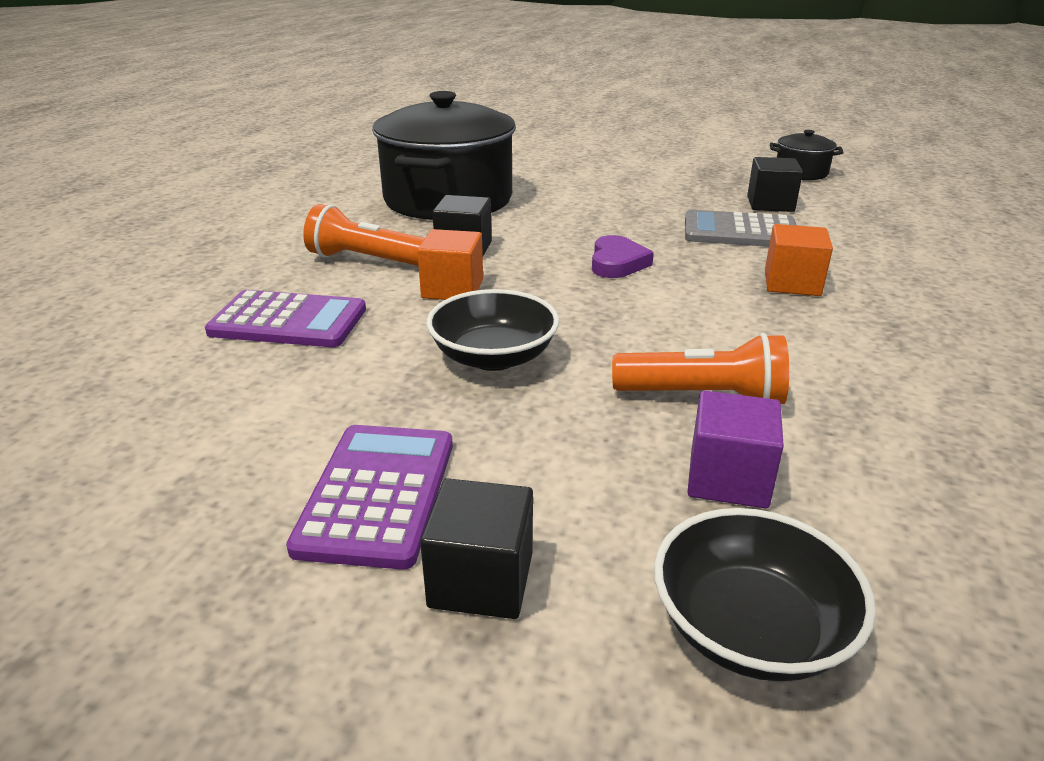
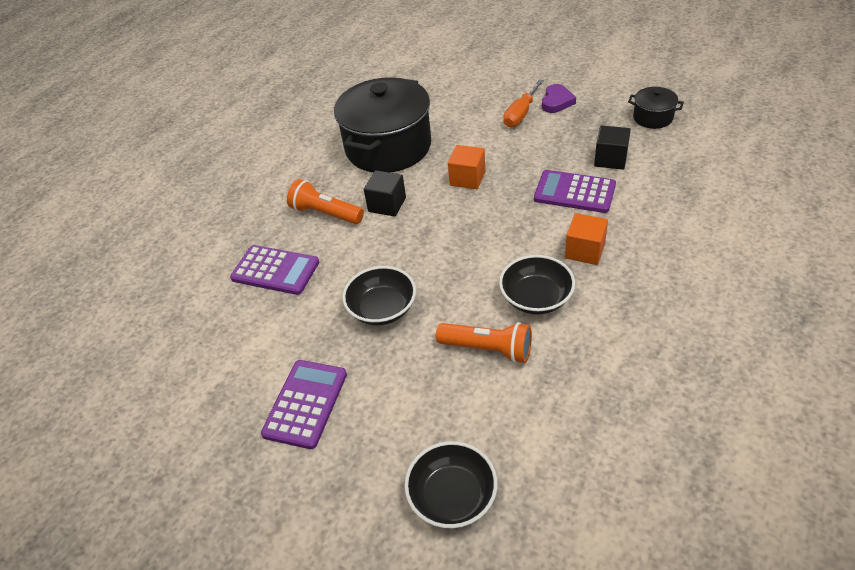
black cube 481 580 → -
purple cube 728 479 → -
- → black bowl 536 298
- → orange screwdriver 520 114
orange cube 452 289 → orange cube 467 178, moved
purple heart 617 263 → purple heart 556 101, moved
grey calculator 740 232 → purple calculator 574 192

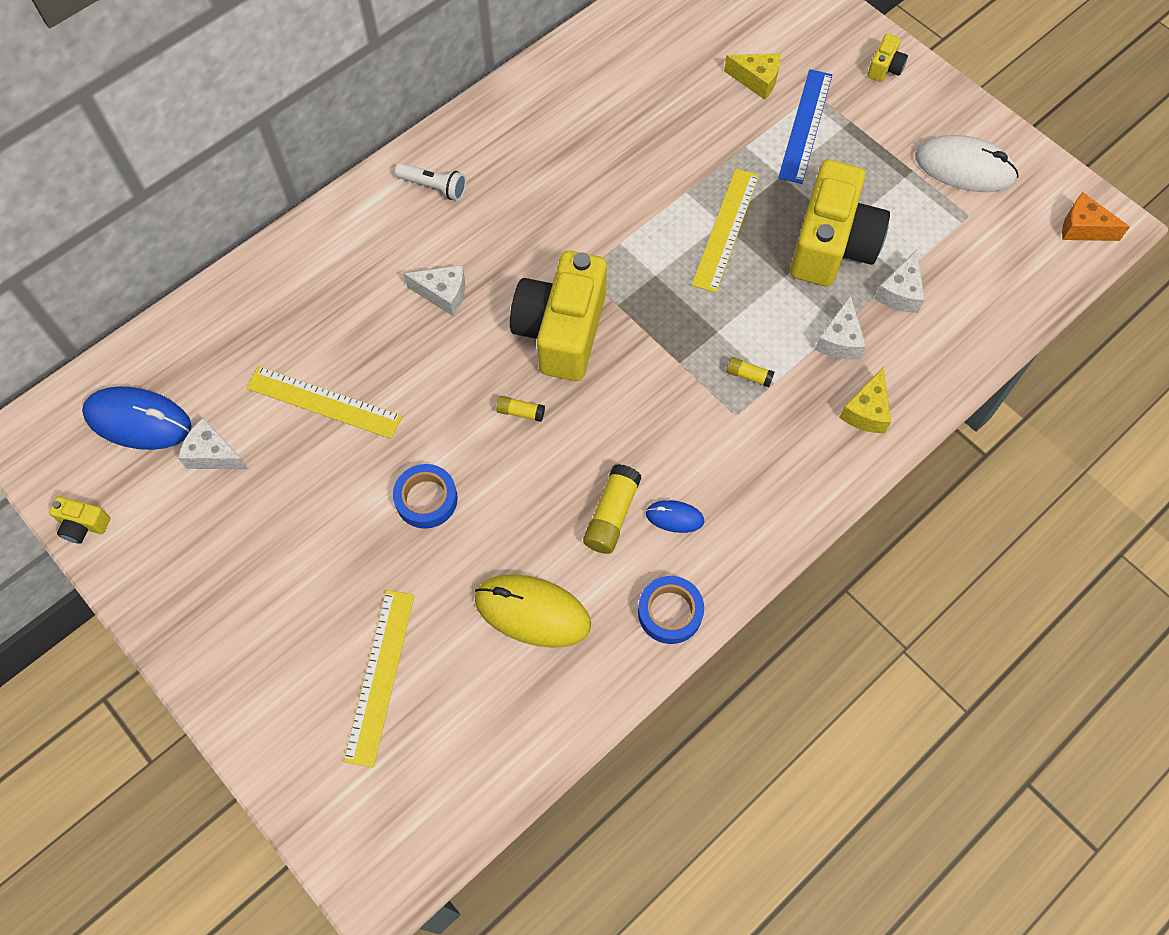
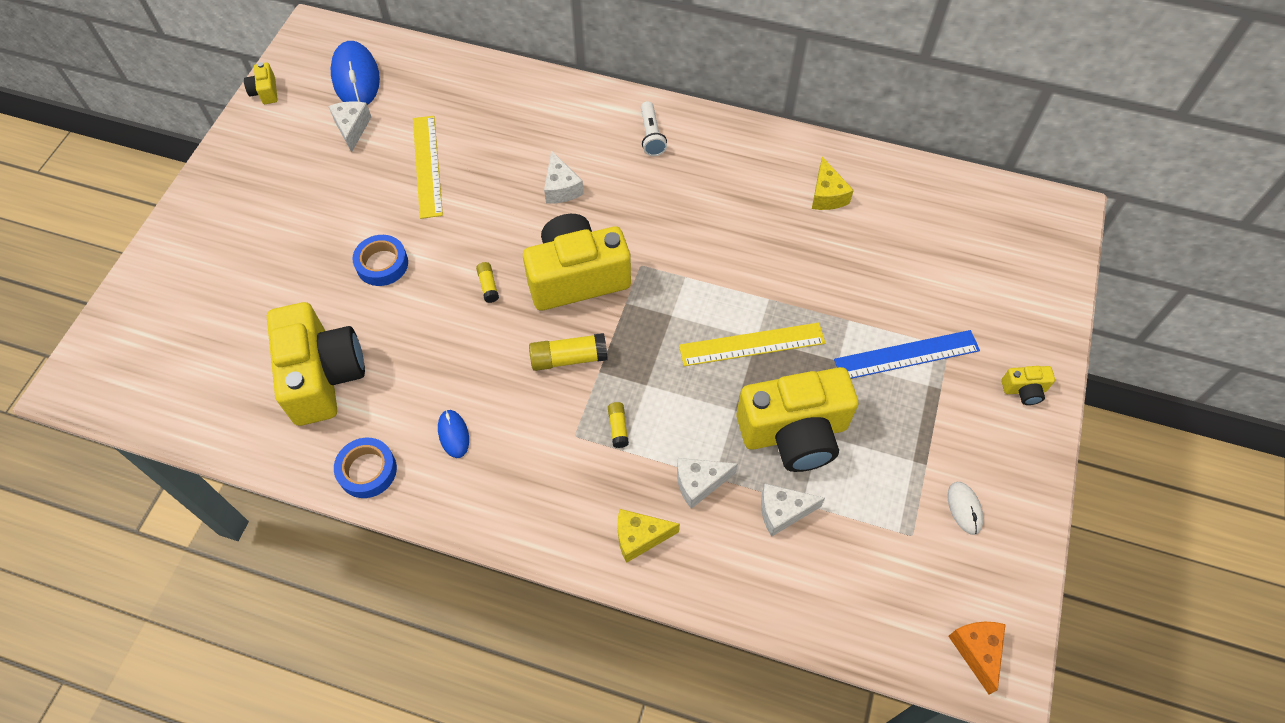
yellow ruler 380 676 → -
yellow glue stick 611 515 → yellow glue stick 568 358, moved
yellow cheese 756 80 → yellow cheese 827 195, moved
yellow mouse 532 612 → yellow camera 323 376
white mouse 964 168 → white mouse 964 508, x0.51

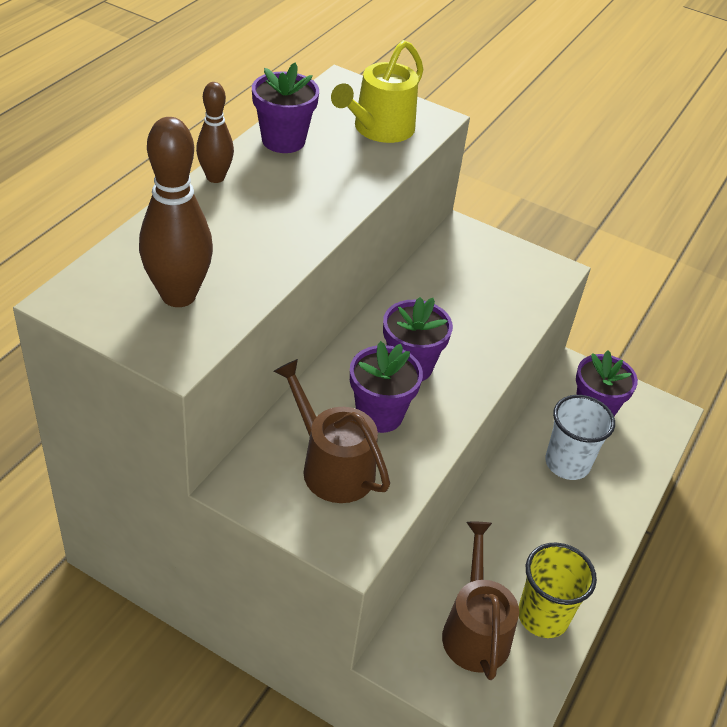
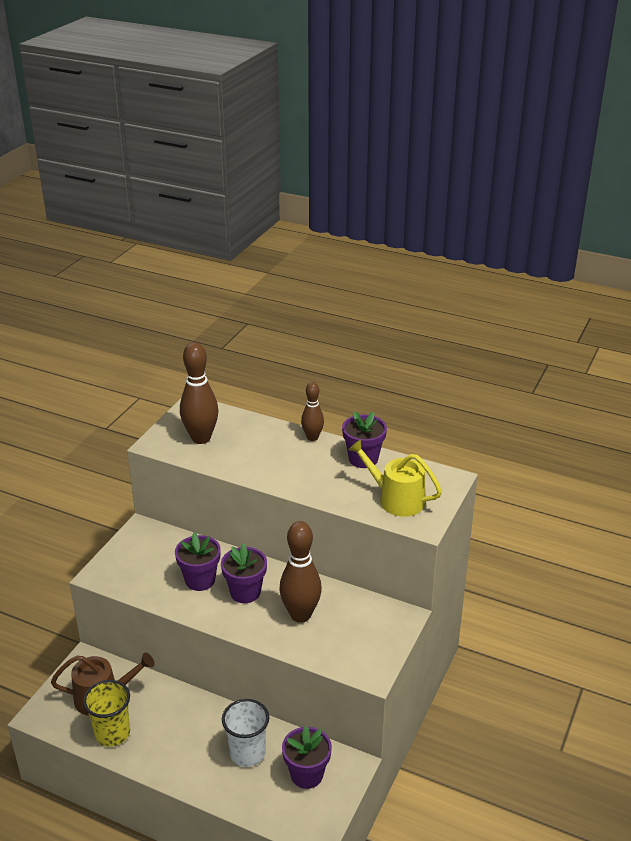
brown watering can 332 466 → -
- → brown bowling pin 300 615

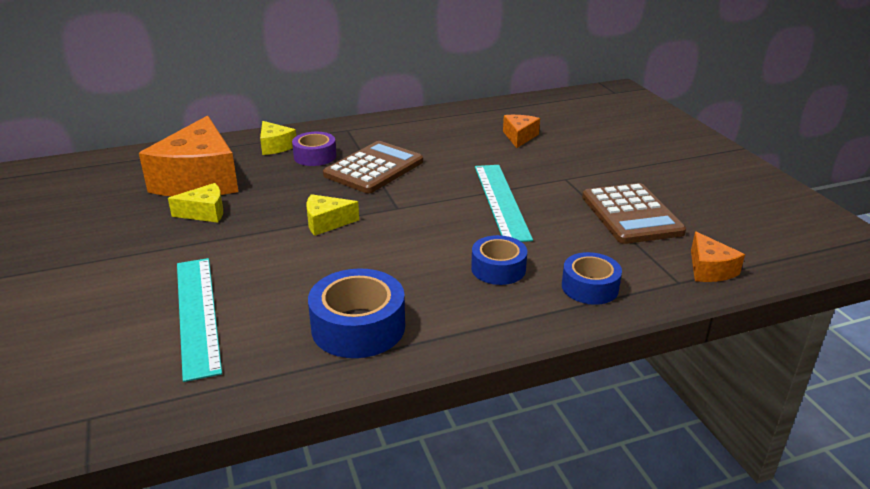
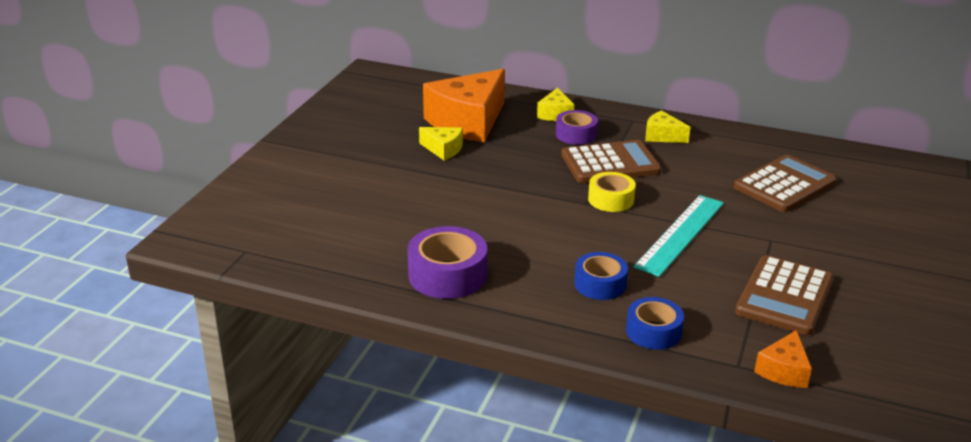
turquoise ruler 198 314 → -
- → yellow tape 611 199
yellow cheese 326 223 → yellow cheese 662 136, moved
orange cheese 519 137 → brown calculator 784 185
blue tape 358 327 → purple tape 447 275

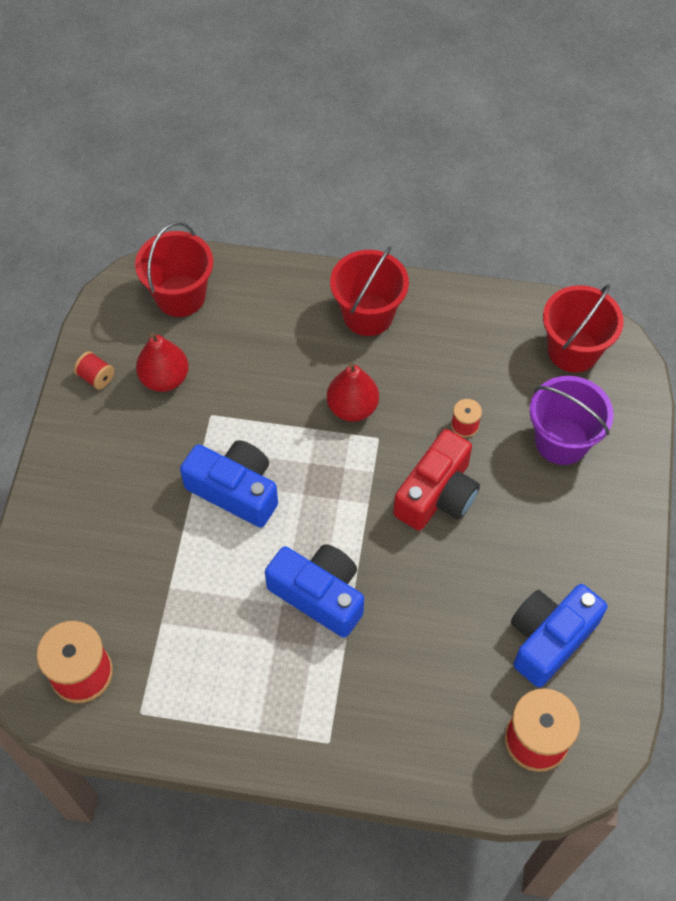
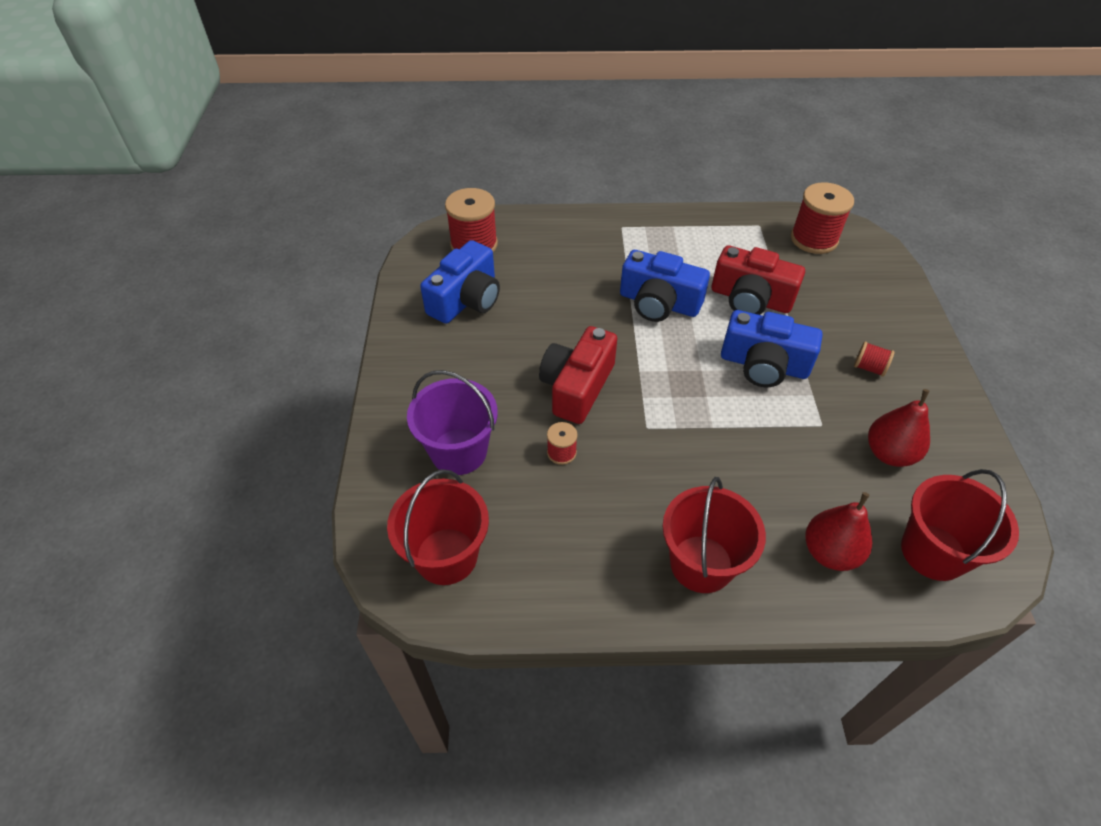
- → red camera 750 299
red spool 96 377 → red spool 869 368, moved
red pear 352 407 → red pear 830 552, moved

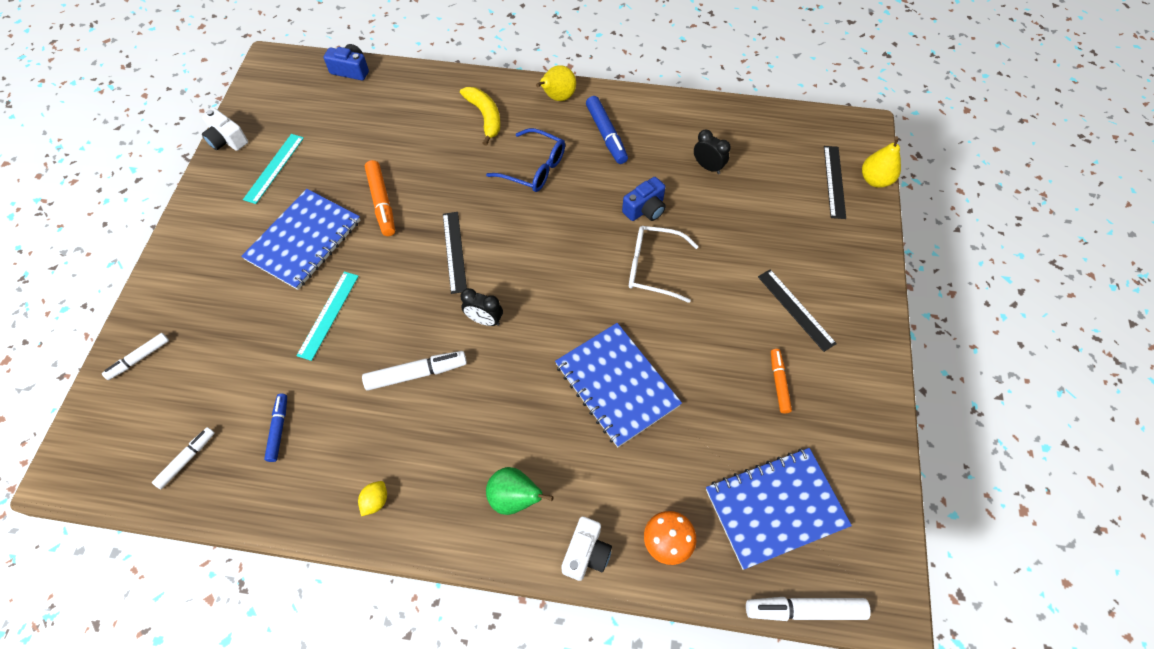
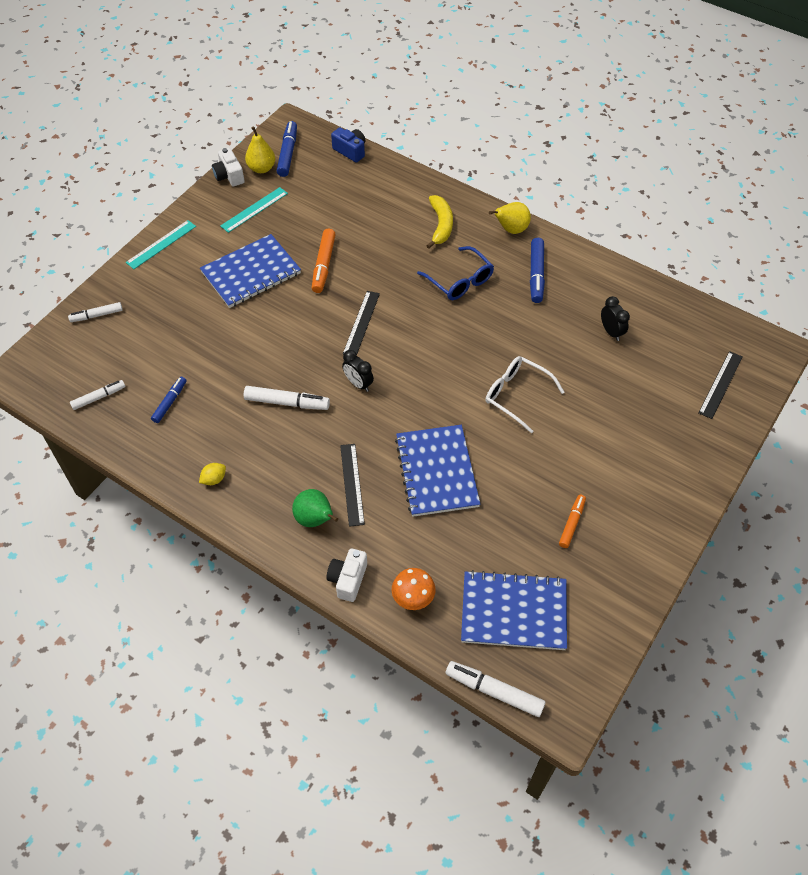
blue camera 645 209 → -
- → blue marker 288 153
turquoise ruler 328 314 → turquoise ruler 161 244, moved
black ruler 796 309 → black ruler 352 484, moved
yellow pear 875 180 → yellow pear 261 168, moved
white camera 586 553 → white camera 348 579, 150 degrees clockwise

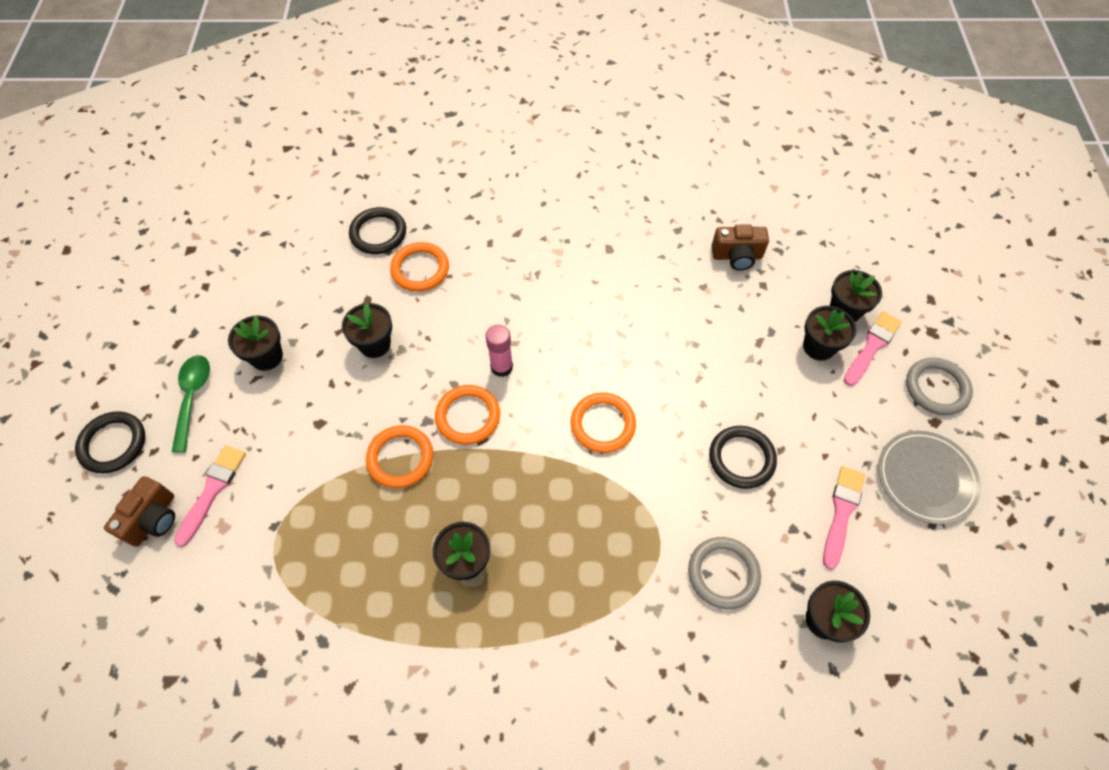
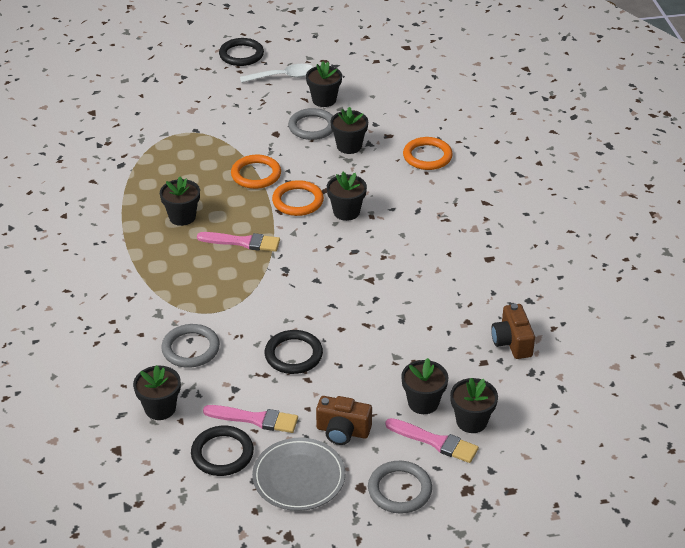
orange ring 603 424 → -
- → grey ring 312 127
brown camera 153 519 → brown camera 342 431, moved
pink brush 212 490 → pink brush 243 242, moved
black ring 378 233 → black ring 222 453, moved
pink glue stick 501 367 → black flower pot 346 212
green spoon 193 397 → white spoon 283 77

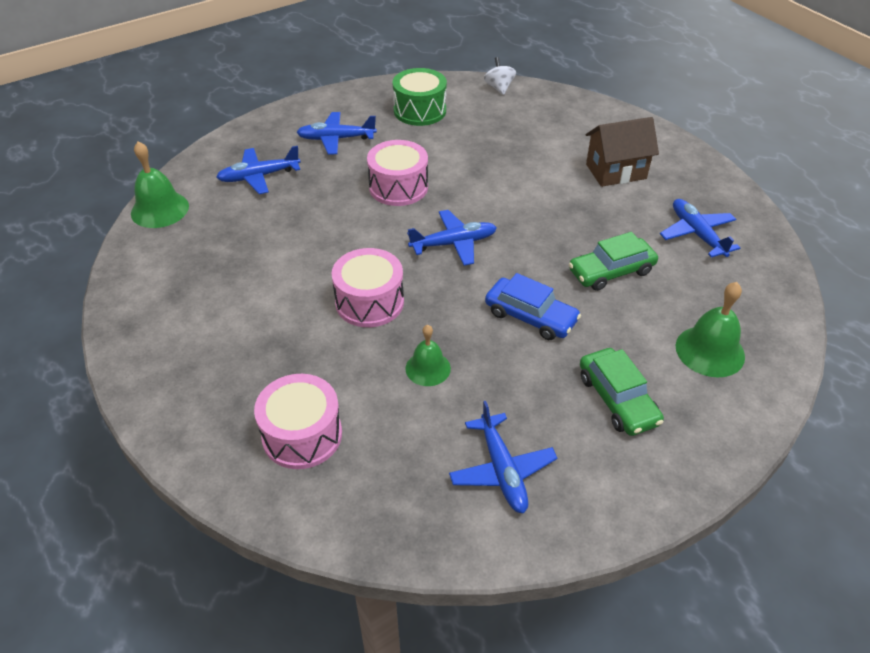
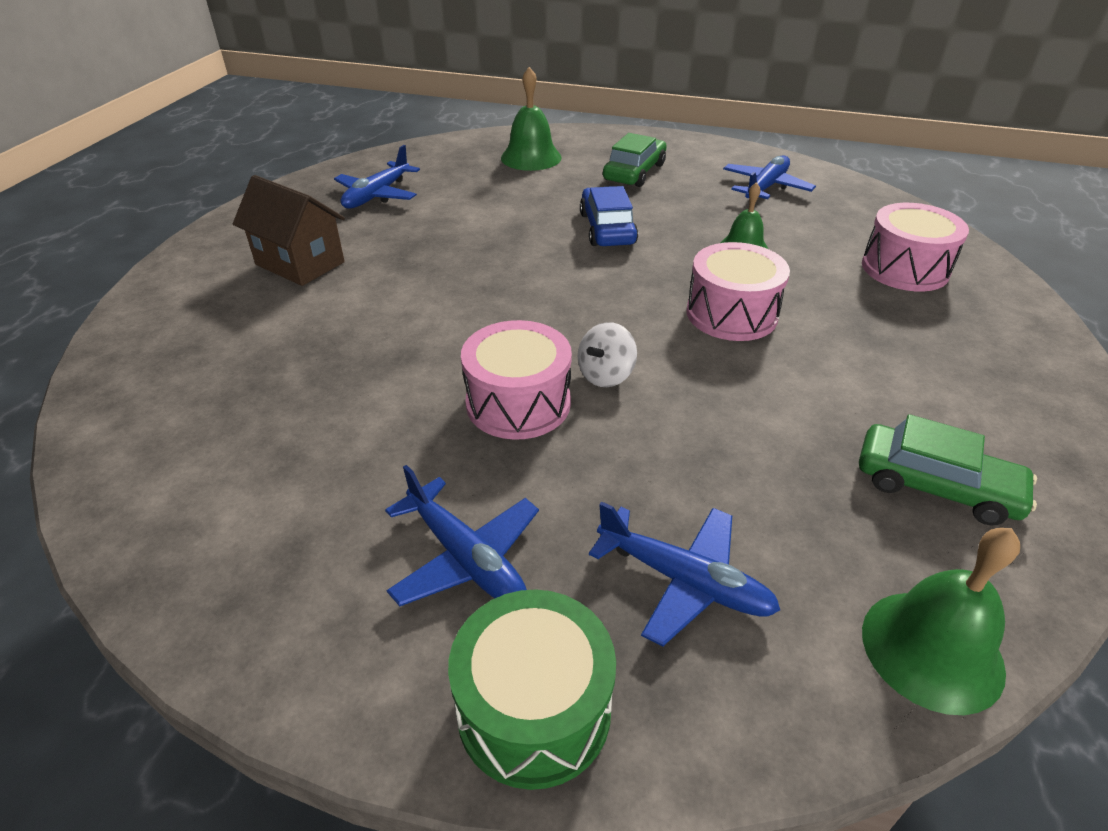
blue plane 454 243 → -
green drum 420 111 → green drum 534 709, moved
white spinning top 499 88 → white spinning top 606 375, moved
green car 611 271 → green car 936 486, moved

